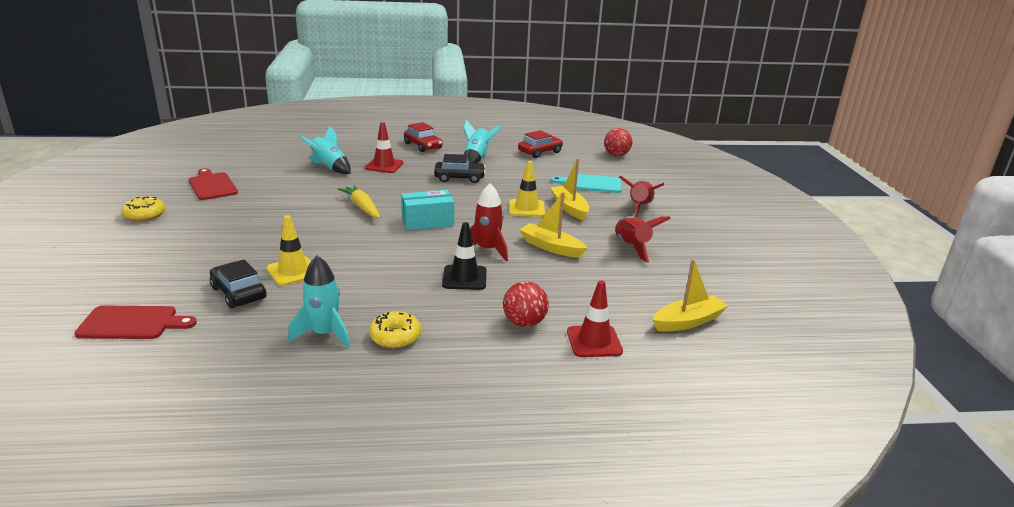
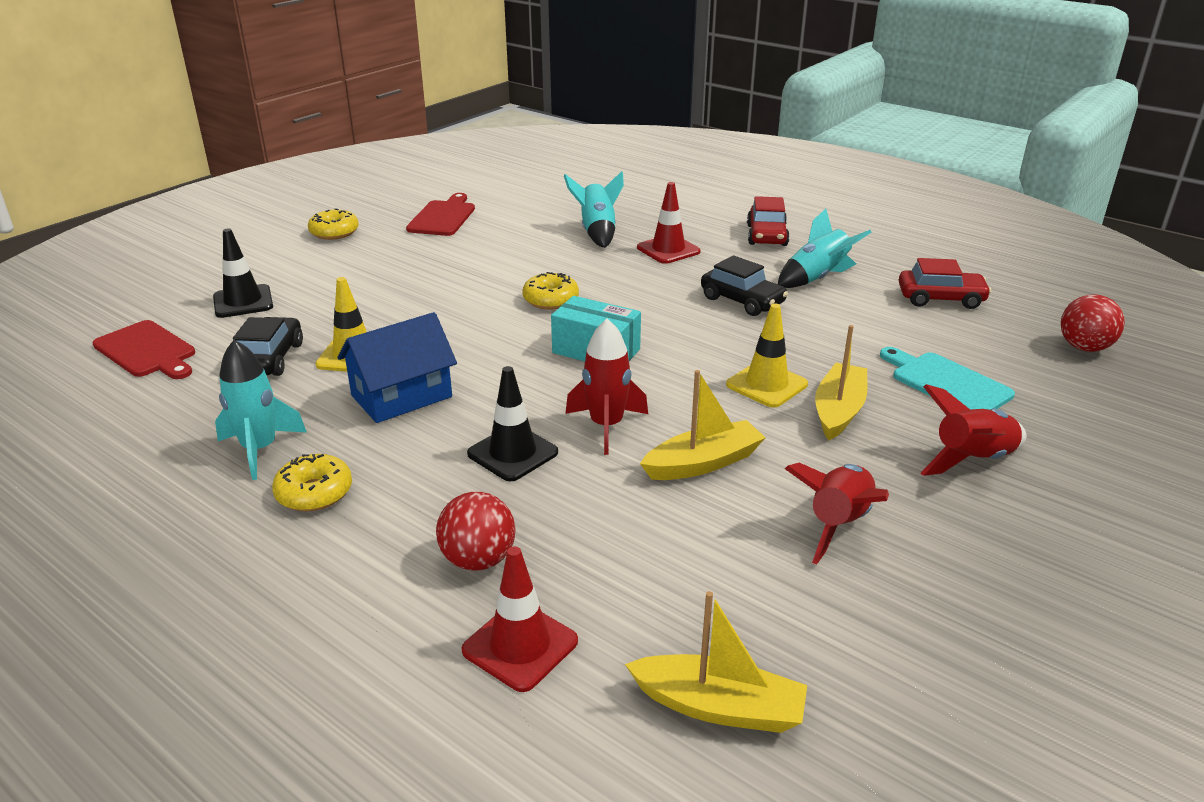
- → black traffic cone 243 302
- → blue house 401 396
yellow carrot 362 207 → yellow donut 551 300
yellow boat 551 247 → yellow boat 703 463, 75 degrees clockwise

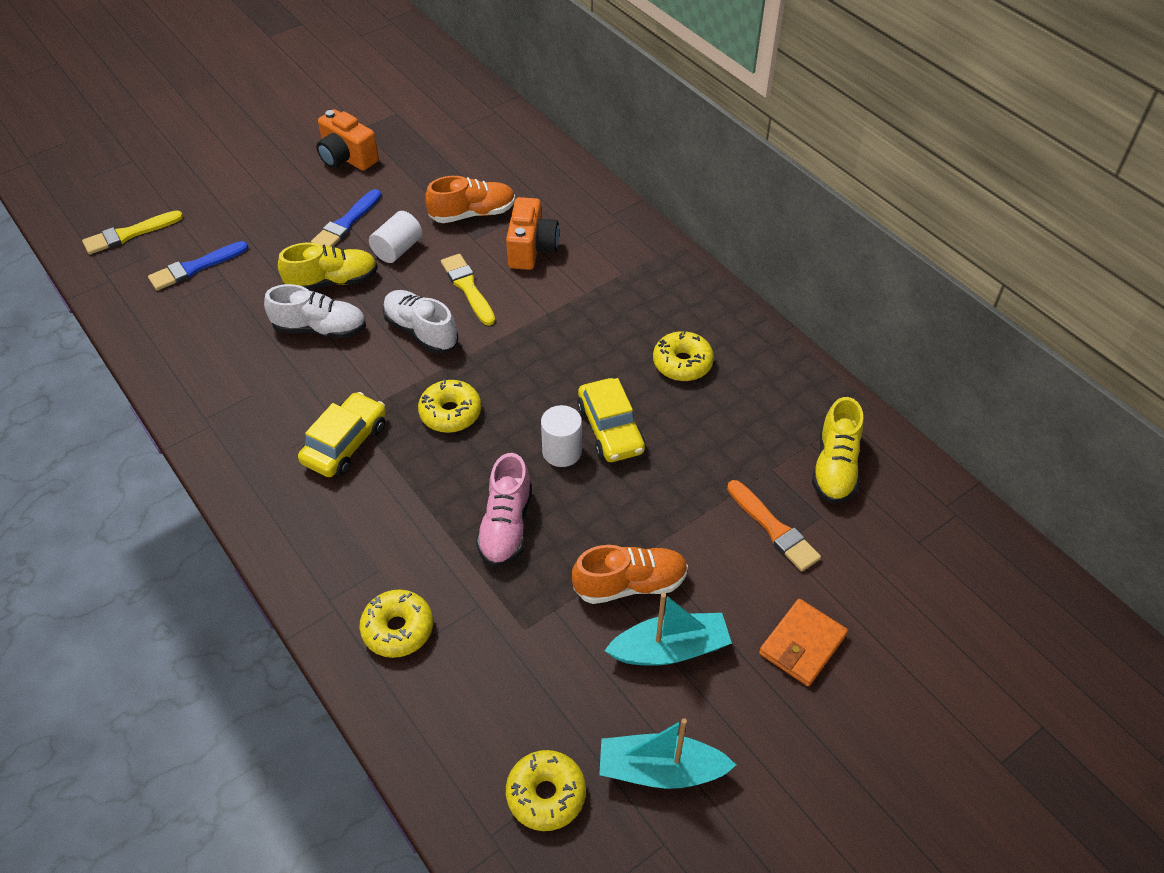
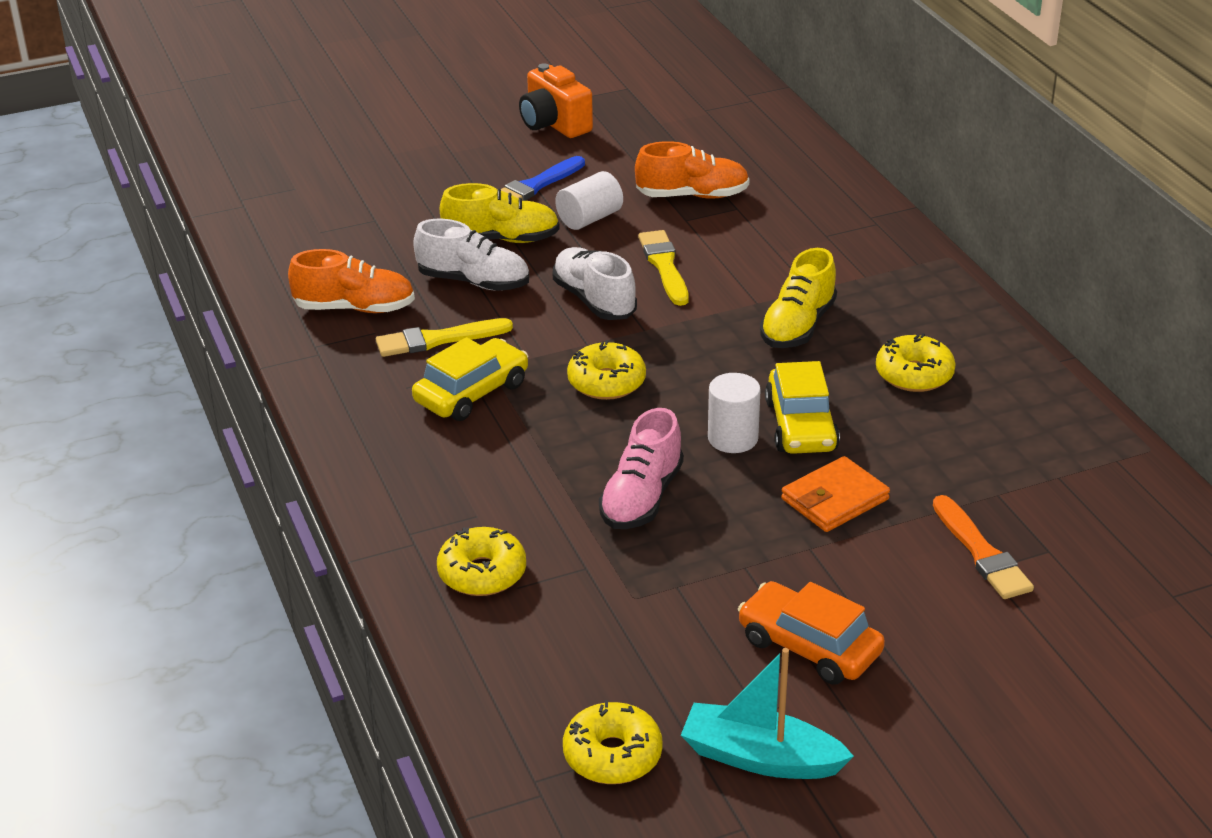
blue brush 195 267 → -
orange camera 531 249 → -
yellow brush 129 234 → yellow brush 438 339, moved
orange shoe 630 584 → orange shoe 354 308, moved
orange wallet 802 645 → orange wallet 834 499, moved
yellow shoe 835 467 → yellow shoe 798 326, moved
turquoise boat 670 649 → orange car 809 646

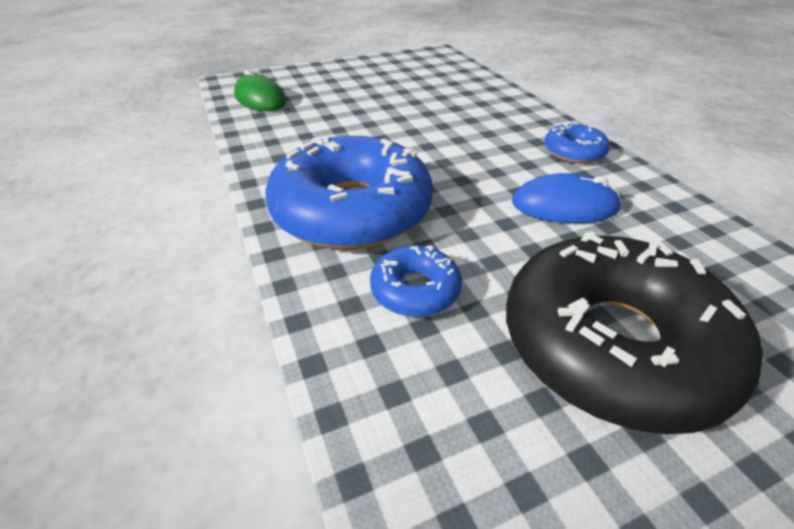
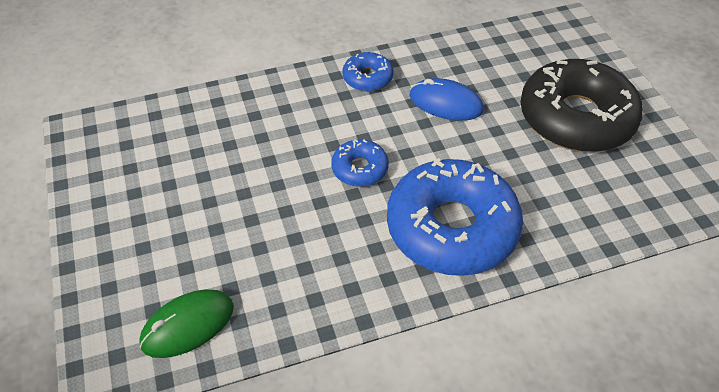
blue donut 415 290 → blue donut 360 169, moved
blue mouse 564 205 → blue mouse 445 103, 75 degrees counterclockwise

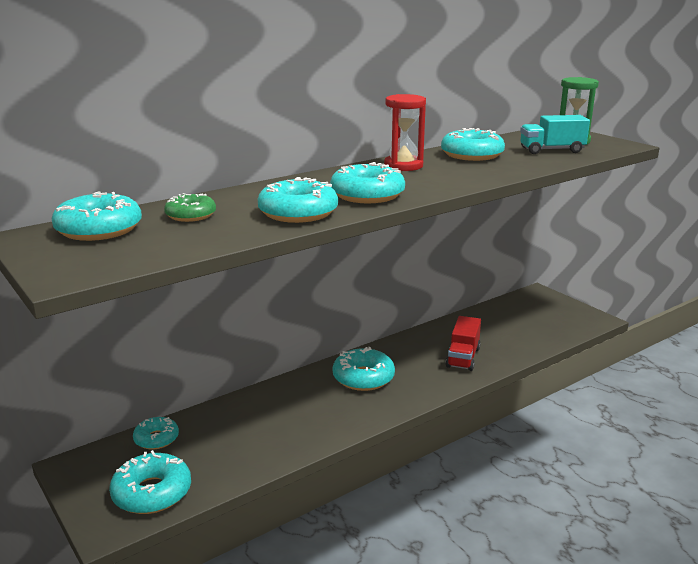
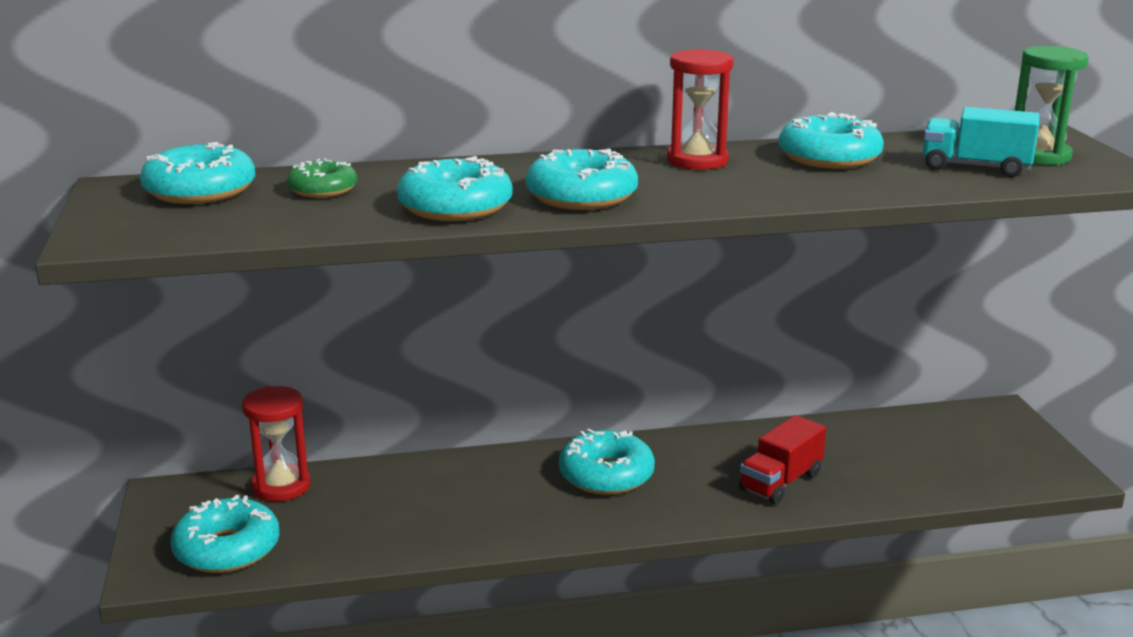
turquoise donut 156 439 → red hourglass 281 486

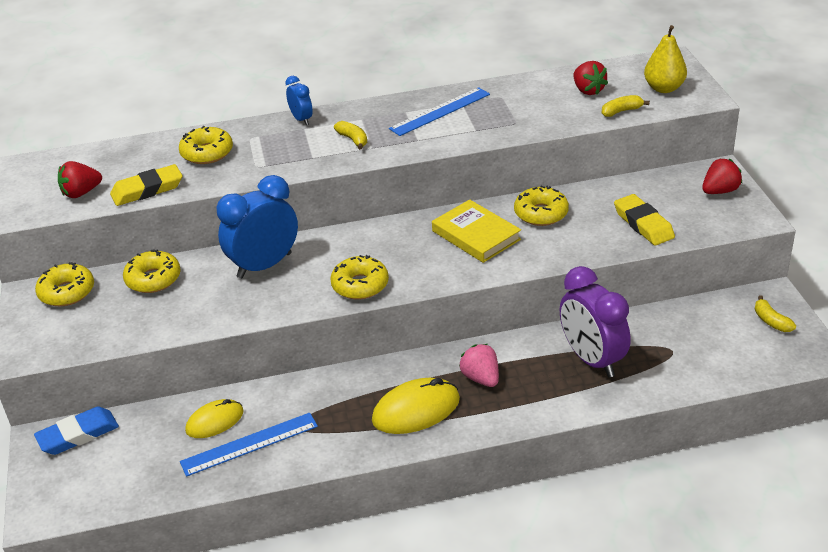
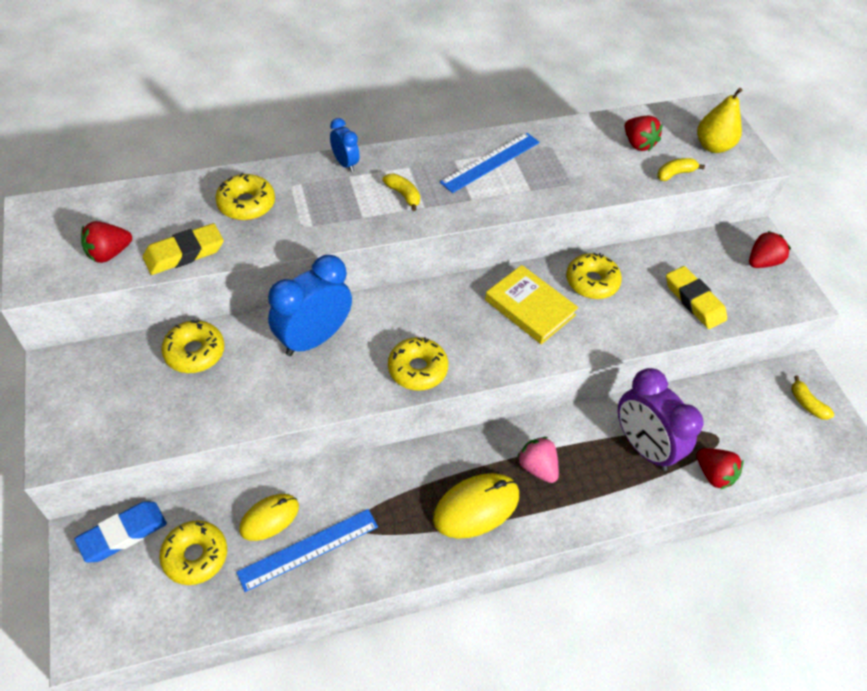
- → red strawberry 713 475
yellow donut 67 292 → yellow donut 195 556, moved

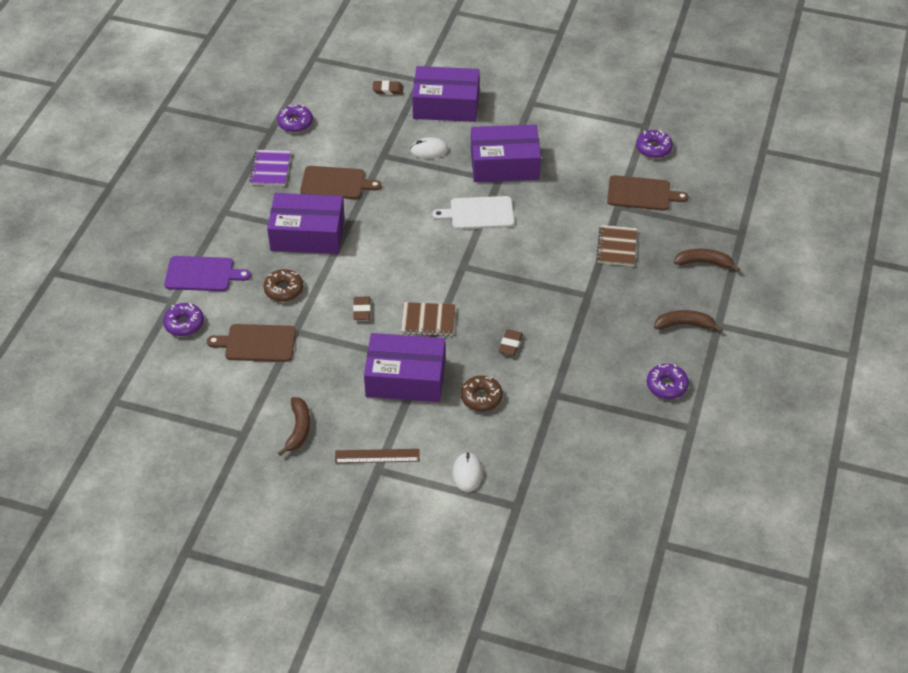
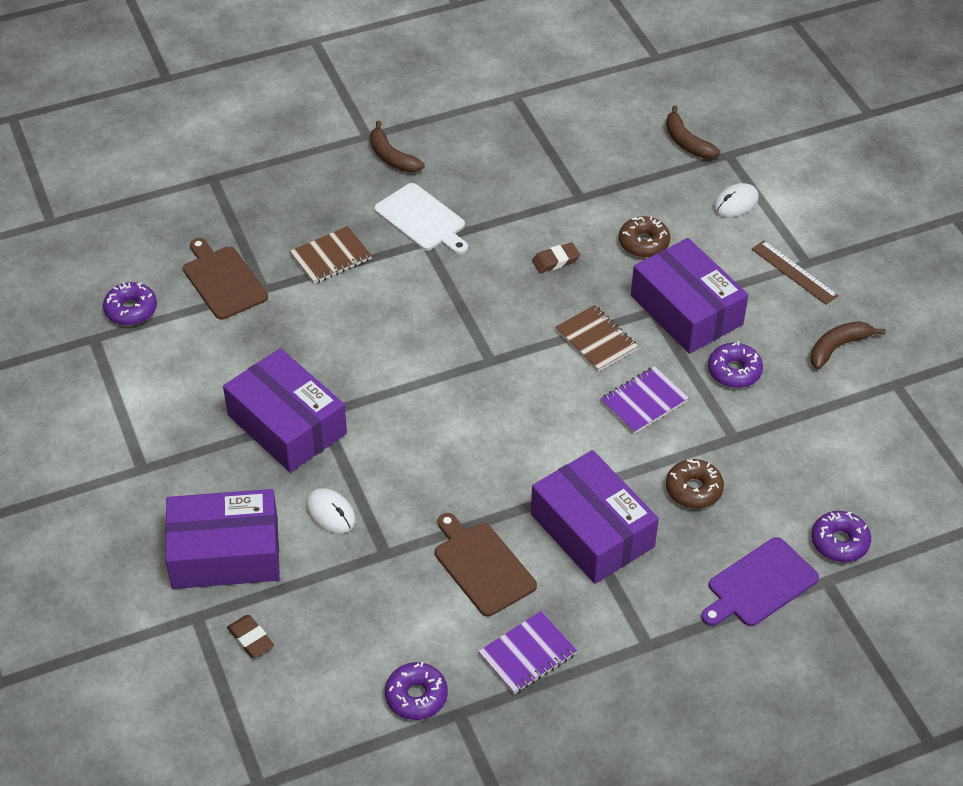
brown cutting board 257 343 → -
white cutting board 479 213 → white cutting board 422 219, moved
purple donut 666 385 → purple donut 734 371, moved
brown banana 704 263 → brown banana 686 142, moved
brown eraser 362 310 → purple notebook 644 402
purple cutting board 202 274 → purple cutting board 759 584, 90 degrees counterclockwise
purple box 446 105 → purple box 225 553, 60 degrees counterclockwise

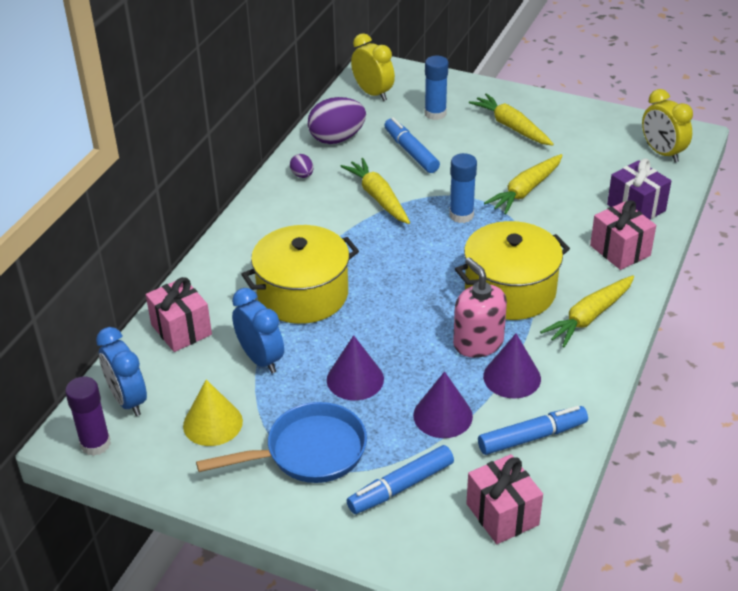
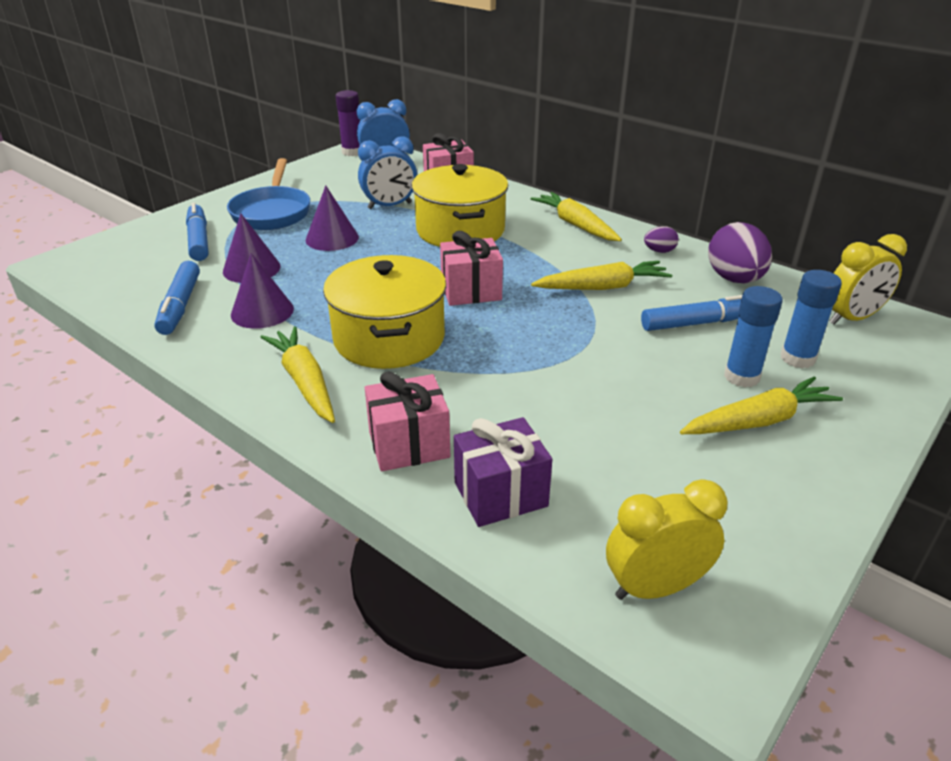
yellow cone 212 423 → -
pink soap dispenser 478 343 → -
blue glue stick 461 215 → blue glue stick 741 377, moved
pink gift 502 514 → pink gift 471 291, moved
yellow carrot 525 190 → yellow carrot 575 225, moved

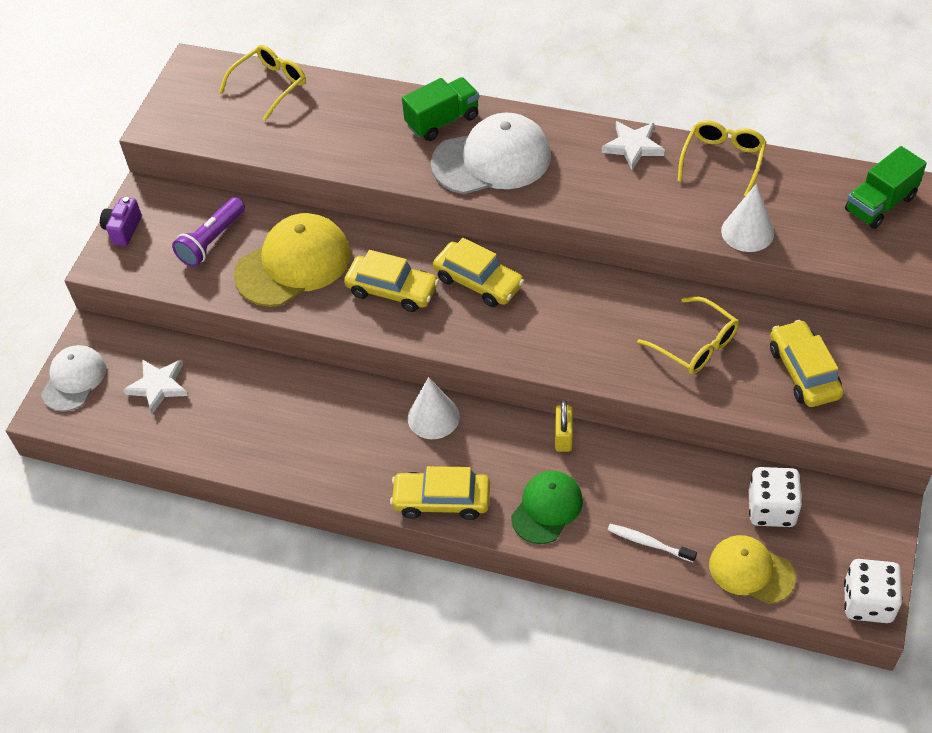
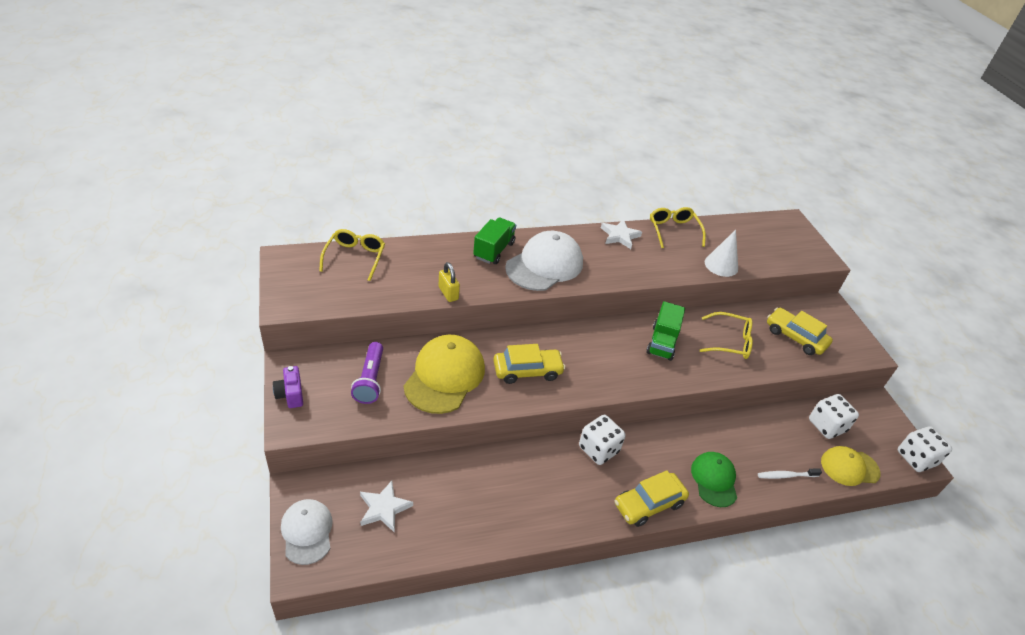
yellow car 478 281 → -
yellow padlock 563 437 → yellow padlock 448 293, moved
green truck 880 204 → green truck 662 343, moved
white cone 433 417 → white dice 598 449

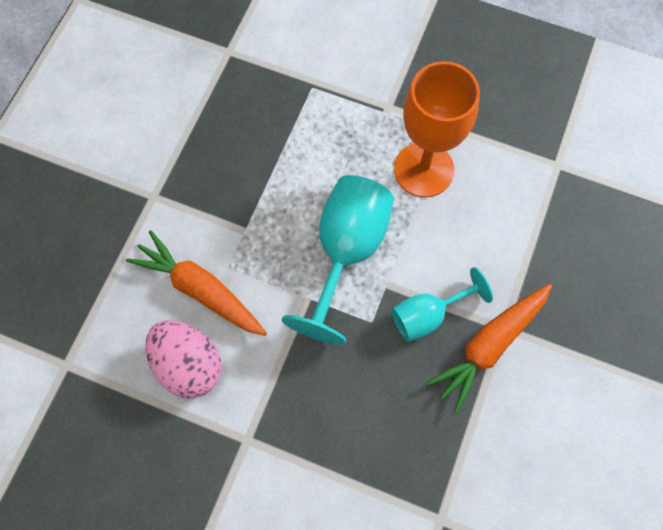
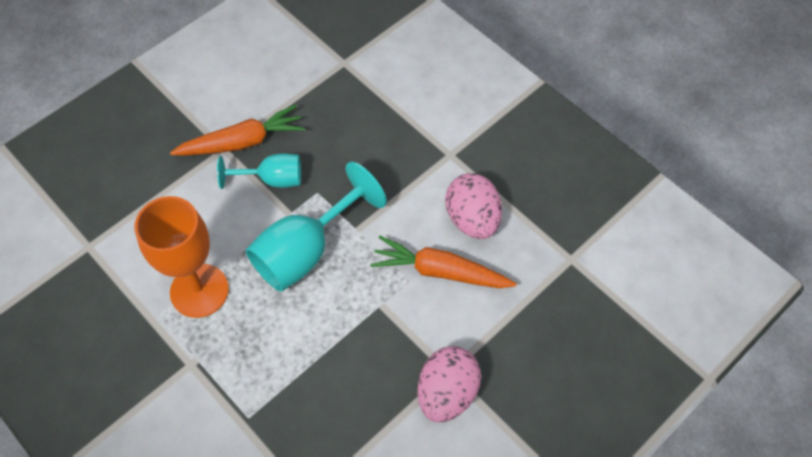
- → pink egg 447 393
orange carrot 200 289 → orange carrot 440 271, 135 degrees clockwise

